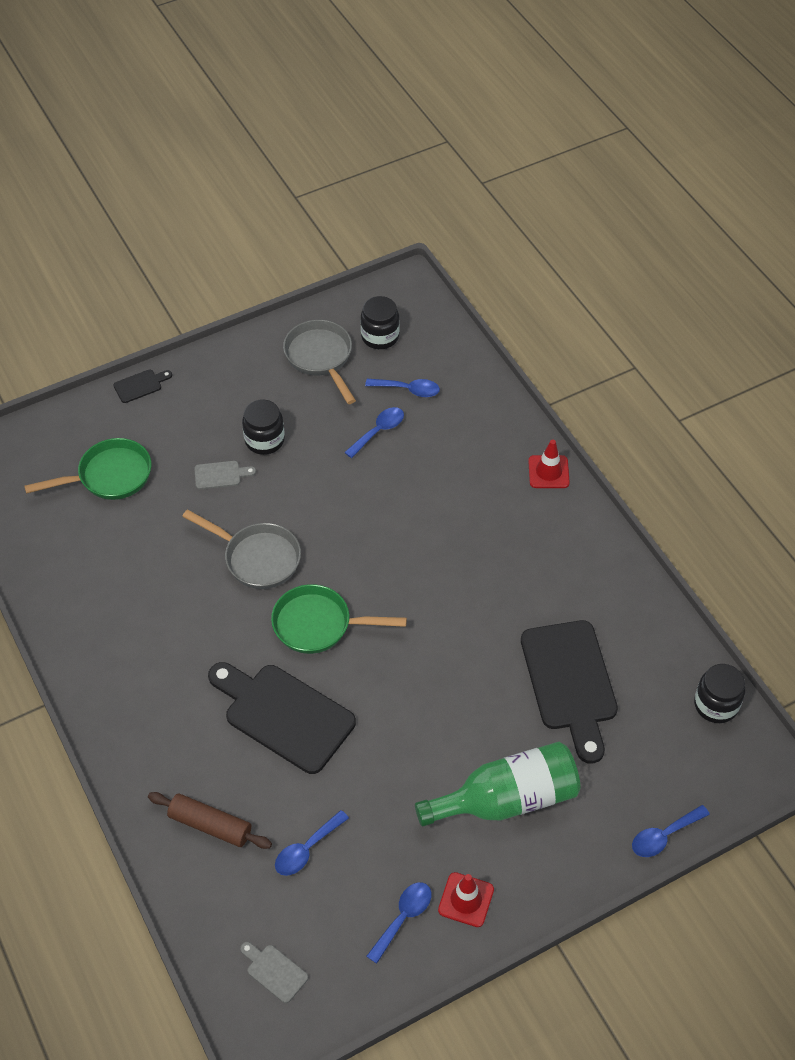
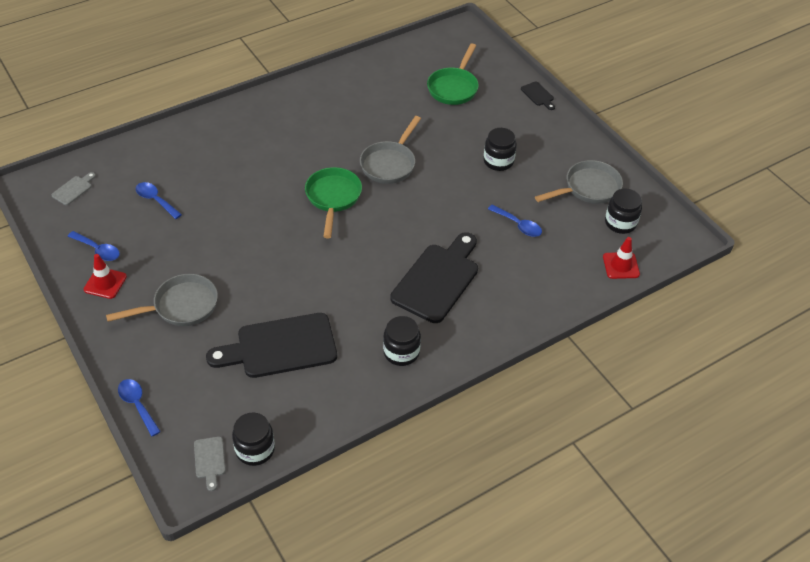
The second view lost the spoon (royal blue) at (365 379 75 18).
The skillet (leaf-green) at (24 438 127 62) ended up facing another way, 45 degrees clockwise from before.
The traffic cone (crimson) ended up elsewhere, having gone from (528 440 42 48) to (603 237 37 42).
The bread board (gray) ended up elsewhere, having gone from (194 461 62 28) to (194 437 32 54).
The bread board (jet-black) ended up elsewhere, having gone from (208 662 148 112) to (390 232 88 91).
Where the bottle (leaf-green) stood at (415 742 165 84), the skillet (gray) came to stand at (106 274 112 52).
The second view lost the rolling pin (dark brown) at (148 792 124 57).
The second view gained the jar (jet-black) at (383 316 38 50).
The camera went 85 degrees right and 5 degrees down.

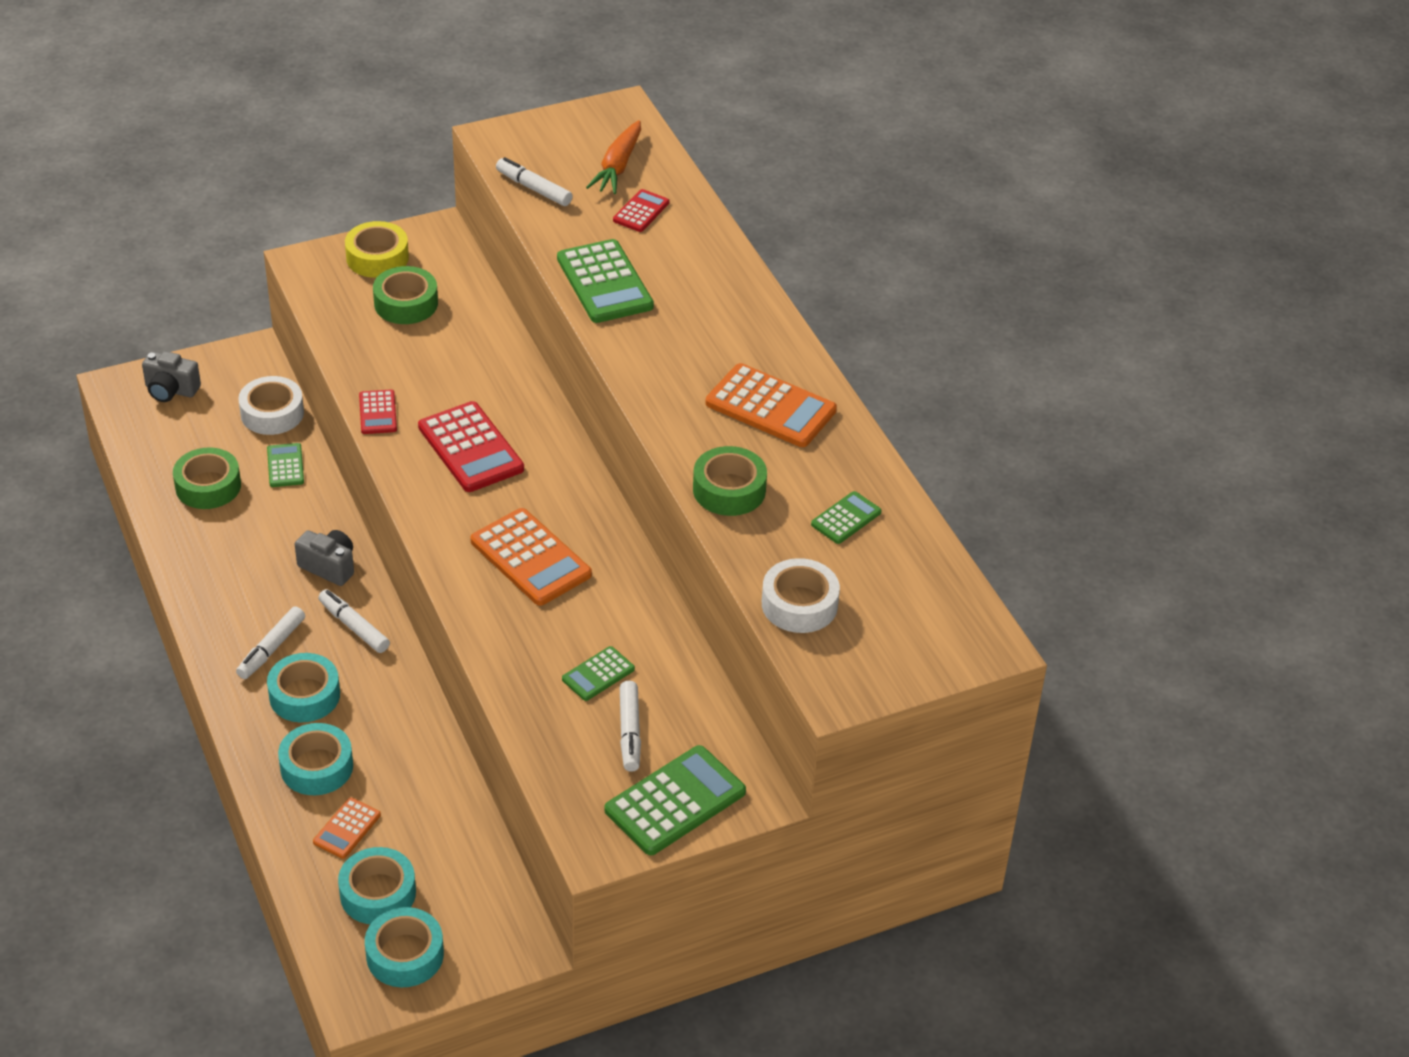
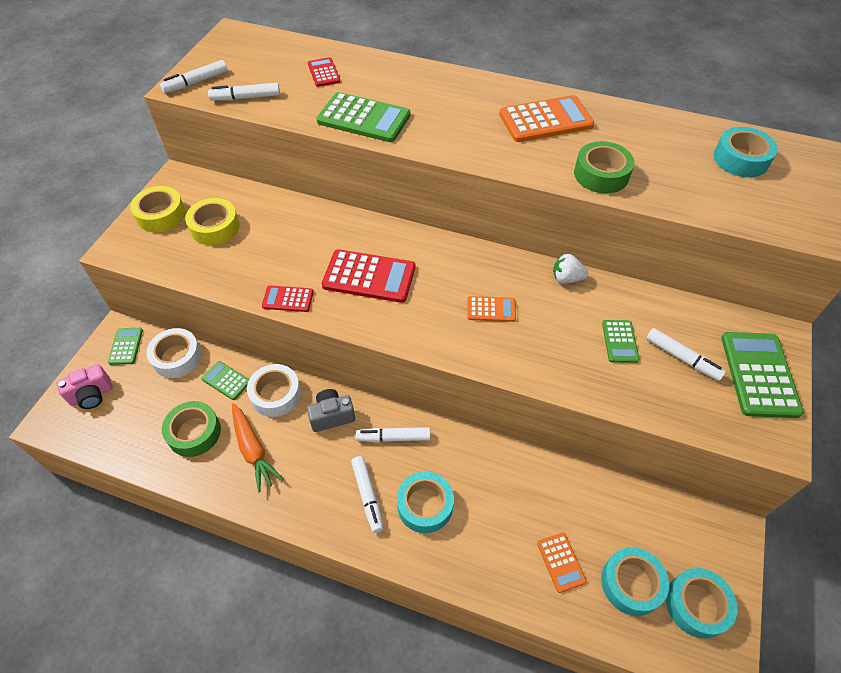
The carrot (bright orange) ended up elsewhere, having gone from (586 120 55 74) to (232 403 51 89).
What was the tape (leaf-green) at (373 266 65 58) turned into the tape (golden) at (185 198 55 47).
What was the compact camera (gray) at (142 351 59 51) turned into the compact camera (rose-pink) at (56 364 57 45).
The adding machine (crimson) at (359 390 38 44) ended up facing another way, 150 degrees clockwise from before.
The adding machine (leaf-green) ended up elsewhere, having gone from (811 491 71 53) to (108 328 35 37).
The size of the adding machine (bright orange) at (470 508 122 98) changed by a factor of 0.54.
The tape (pure white) ended up elsewhere, having gone from (762 558 78 75) to (247 364 54 53).
The tape (turquoise) ended up elsewhere, having gone from (278 723 75 72) to (713 127 65 50).
The second view gained the marker pen (pure white) at (160 60 67 33).
The second view gained the berry (pure white) at (553 254 35 30).
The camera went 45 degrees left and 10 degrees up.

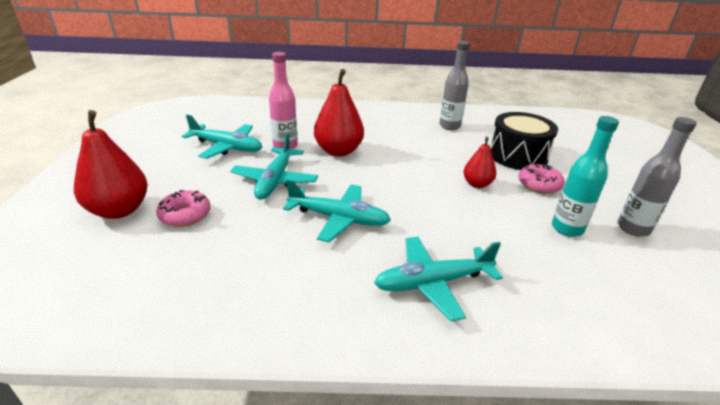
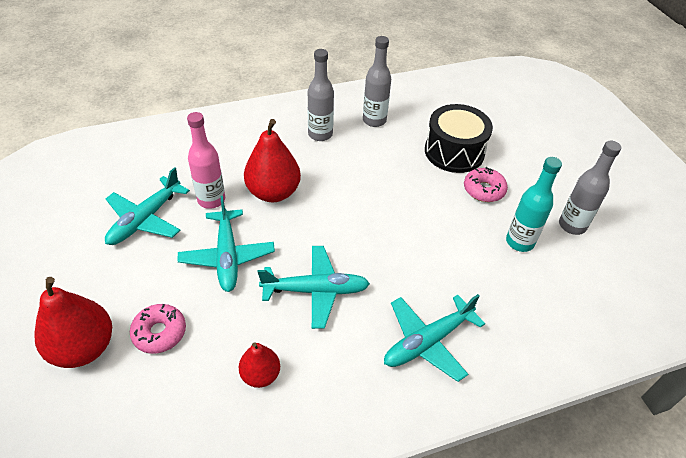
The toy plane (turquoise) at (182 115 80 44) ended up facing another way, 120 degrees clockwise from before.
The pear fruit (crimson) ended up elsewhere, having gone from (463 137 33 51) to (239 342 41 46).
The second view gained the bottle (gray) at (308 49 26 92).
The camera went 20 degrees left and 15 degrees up.

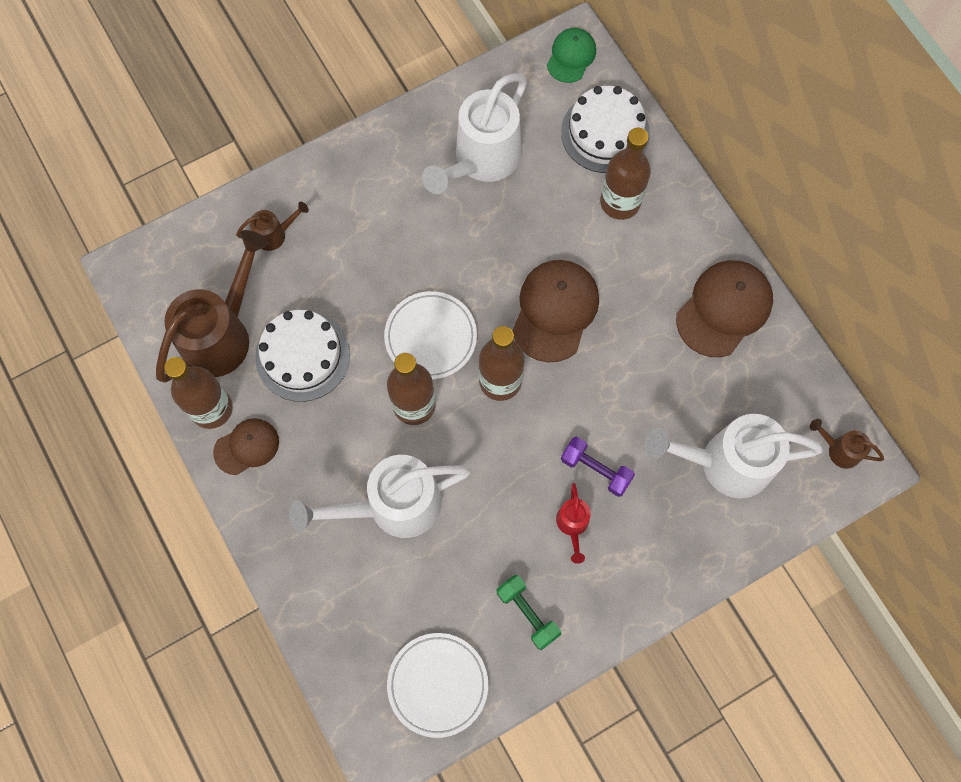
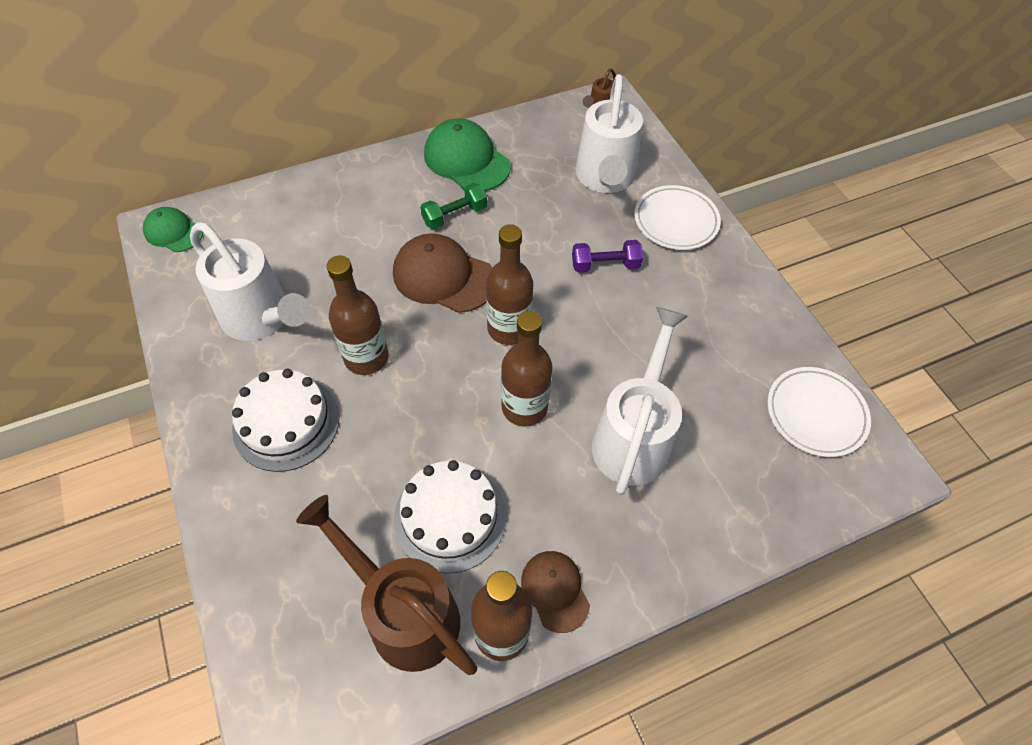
The layer cake (pure white) ended up elsewhere, having gone from (561 86 89 87) to (232 369 107 103).
The bottle (dark brown) ended up elsewhere, having gone from (600 128 51 92) to (327 255 61 120).
The second view lost the watering pot (dark brown) at (236 202 73 49).
What was the peaked cap (dark brown) at (676 260 97 97) turned into the peaked cap (leaf-green) at (424 118 87 73).
The dinner plate (pure white) ended up elsewhere, having gone from (384 291 93 89) to (634 185 87 65).
The hand weight (purple) at (561 437 74 60) ended up facing another way, 45 degrees clockwise from before.
The watering pot (pure white) at (289 455 182 83) ended up facing another way, 150 degrees counterclockwise from before.
The second view lost the watering pot (crimson) at (556 483 35 81).
The hand weight (leaf-green) ended up elsewhere, having gone from (497 575 64 75) to (420 183 67 46).
The camera went 85 degrees left and 15 degrees down.

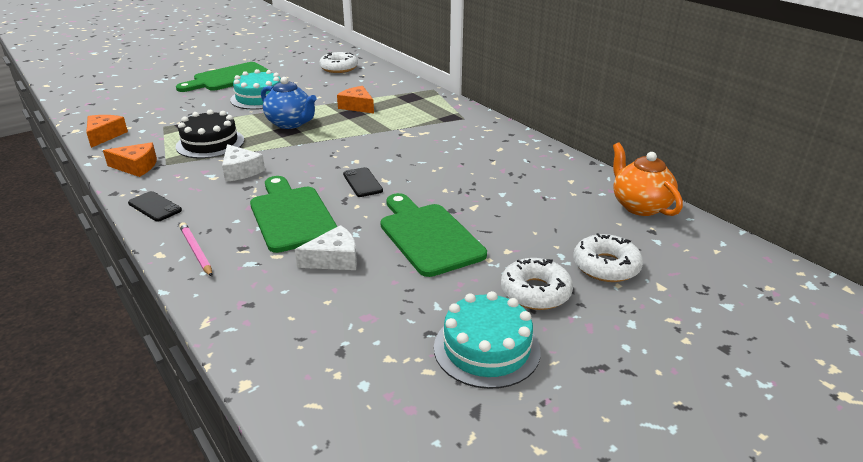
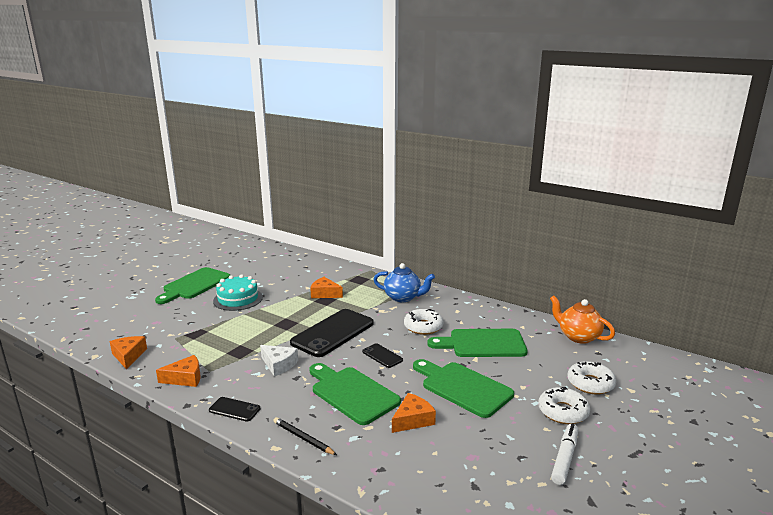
The doughnut (pure white) ended up elsewhere, having gone from (319 52 39 21) to (404 309 40 26).
The teapot (royal blue) ended up elsewhere, having gone from (261 77 56 52) to (373 263 62 39).
The second view lost the layer cake (jet-black) at (176 110 68 49).
What was the wooden pencil (rose-pink) at (179 222 33 55) turned into the wooden pencil (jet-black) at (274 417 63 38).
What was the cheese wedge (pure white) at (295 225 62 45) turned into the cheese wedge (bright orange) at (392 393 44 40).
Where the layer cake (turquoise) stood at (434 291 107 98), the marker pen (pure white) came to stand at (551 423 27 62).
The second view gained the phone (jet-black) at (290 309 84 48).
The second view gained the bread board (leaf-green) at (427 329 101 28).
The camera went 20 degrees left and 10 degrees down.

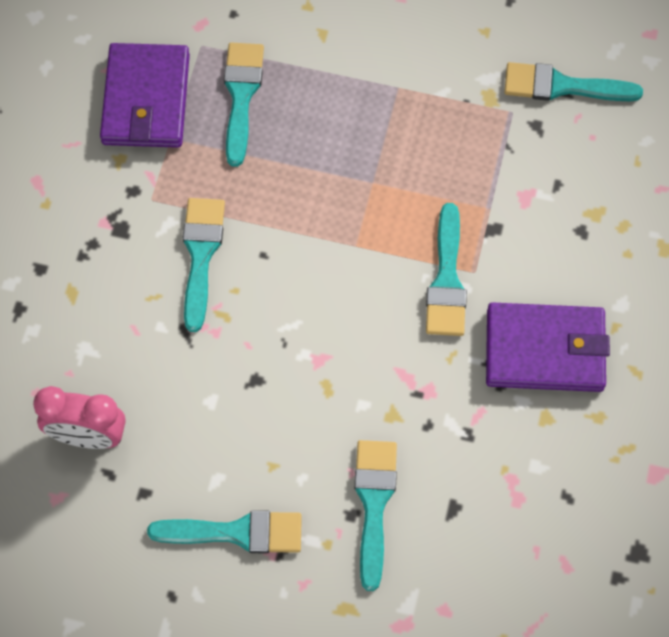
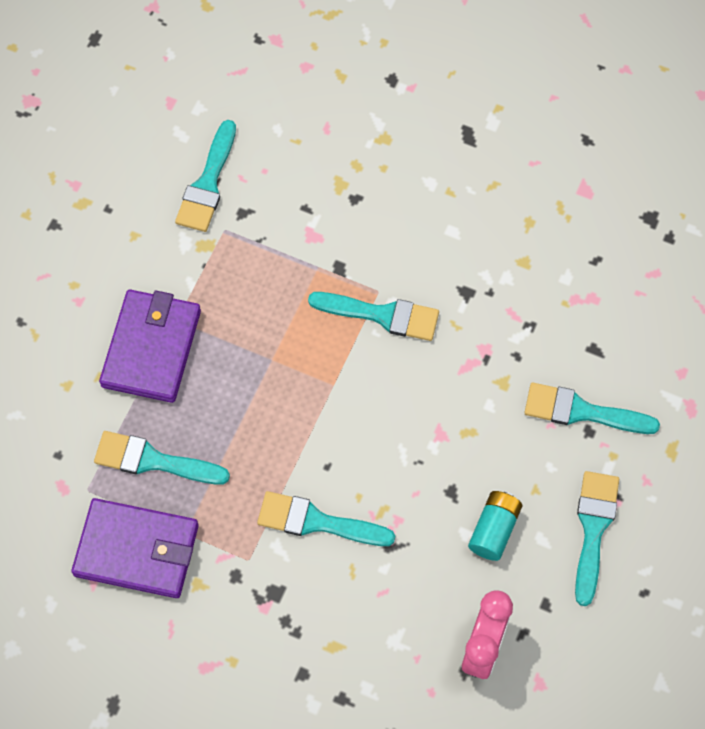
The wallet (purple) ended up elsewhere, having gone from (486 302 124 90) to (99 289 102 114).
The second view gained the power cell (turquoise) at (468 491 54 70).
The camera went 80 degrees left and 0 degrees up.

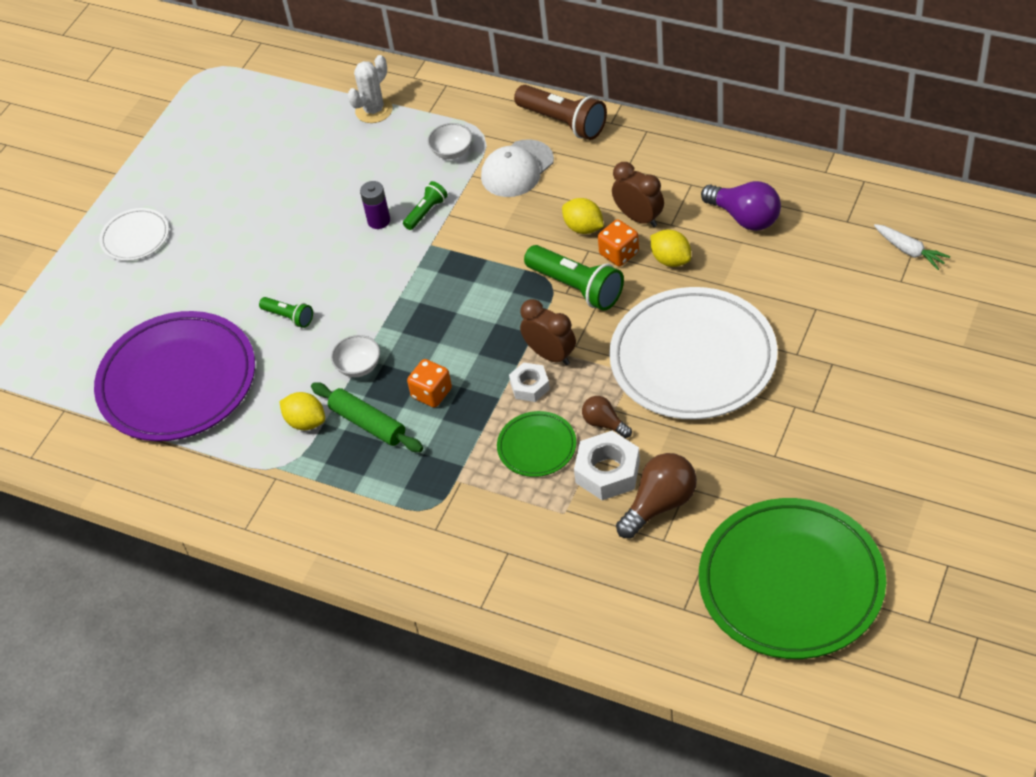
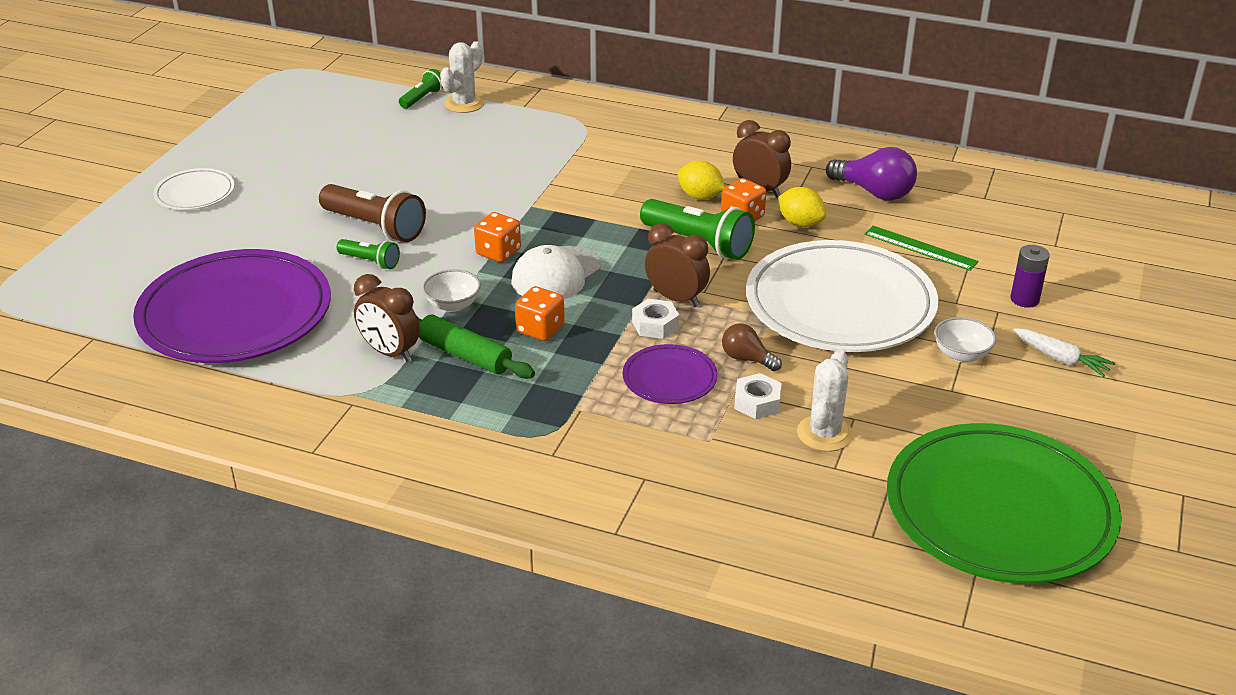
The torch (dark brown) ended up elsewhere, having gone from (514 85 93 55) to (319 184 107 58).
The deep dish (pure white) ended up elsewhere, having gone from (428 123 44 36) to (935 317 61 45).
The peaked cap (pure white) ended up elsewhere, having gone from (481 139 73 58) to (511 245 90 54).
The power cell (purple) ended up elsewhere, having gone from (360 181 30 48) to (1010 245 40 63).
The torch (leaf-green) ended up elsewhere, having gone from (403 181 45 49) to (399 69 44 40).
The carrot (pure white) ended up elsewhere, having gone from (874 224 76 46) to (1013 328 102 49).
Where the lemon (golden) stood at (279 392 46 38), the alarm clock (dark brown) came to stand at (354 274 66 88).
What was the dinner plate (leaf-green) at (497 411 79 66) turned into the dinner plate (purple) at (623 344 94 60).
The size of the hexagon nut (pure white) at (574 431 66 69) changed by a factor of 0.62.
Where the lightbulb (dark brown) stood at (616 453 81 85), the cactus (pure white) came to stand at (797 350 56 102).
The second view gained the dice (bright orange) at (474 212 47 50).
The second view gained the measuring stick (leaf-green) at (865 226 113 45).
The camera went 10 degrees left and 15 degrees down.

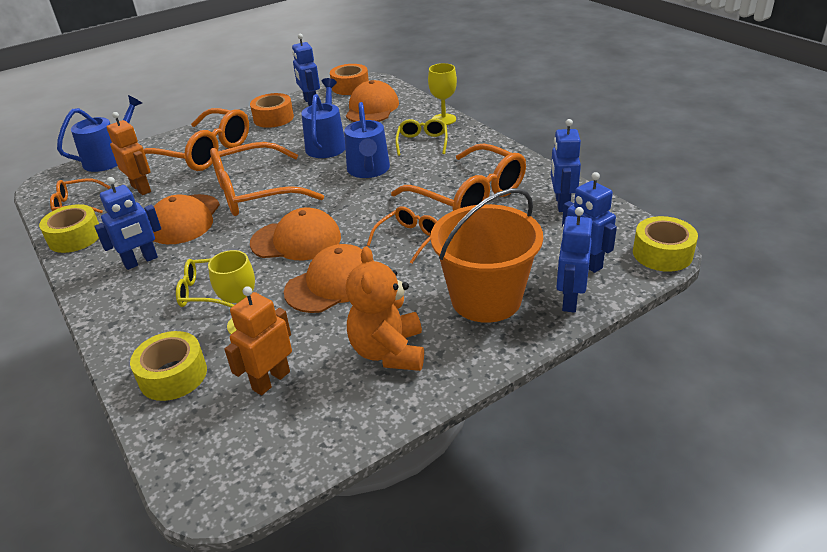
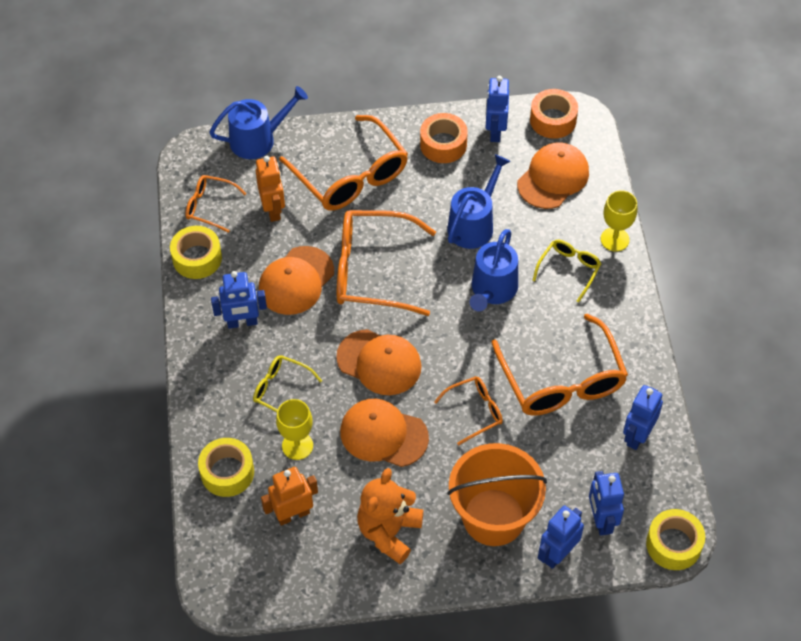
The peaked cap (bright orange) at (284 244 90 69) ended up facing another way, 150 degrees counterclockwise from before.
The camera went 25 degrees right and 20 degrees up.

